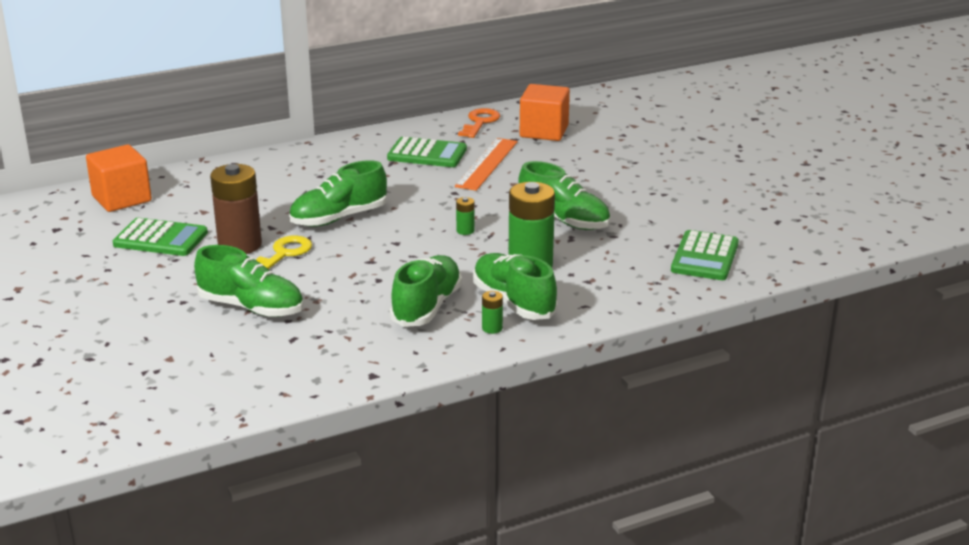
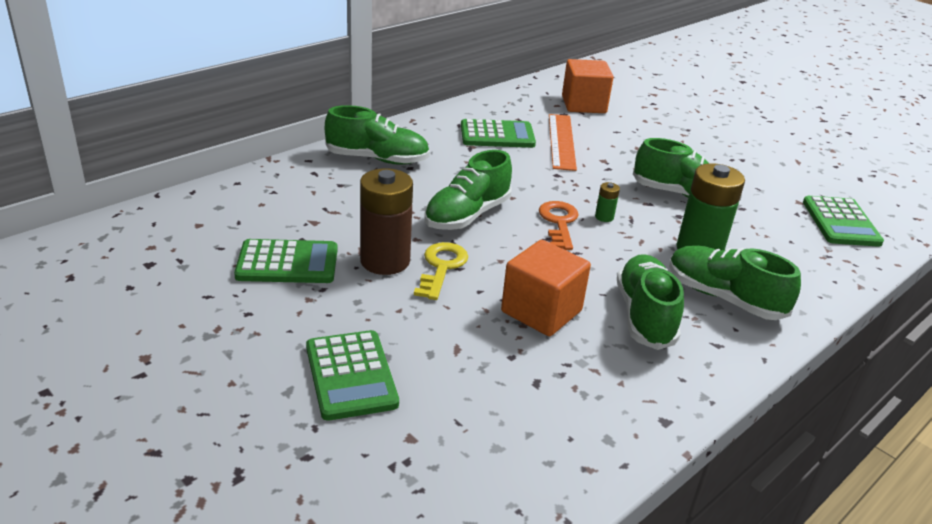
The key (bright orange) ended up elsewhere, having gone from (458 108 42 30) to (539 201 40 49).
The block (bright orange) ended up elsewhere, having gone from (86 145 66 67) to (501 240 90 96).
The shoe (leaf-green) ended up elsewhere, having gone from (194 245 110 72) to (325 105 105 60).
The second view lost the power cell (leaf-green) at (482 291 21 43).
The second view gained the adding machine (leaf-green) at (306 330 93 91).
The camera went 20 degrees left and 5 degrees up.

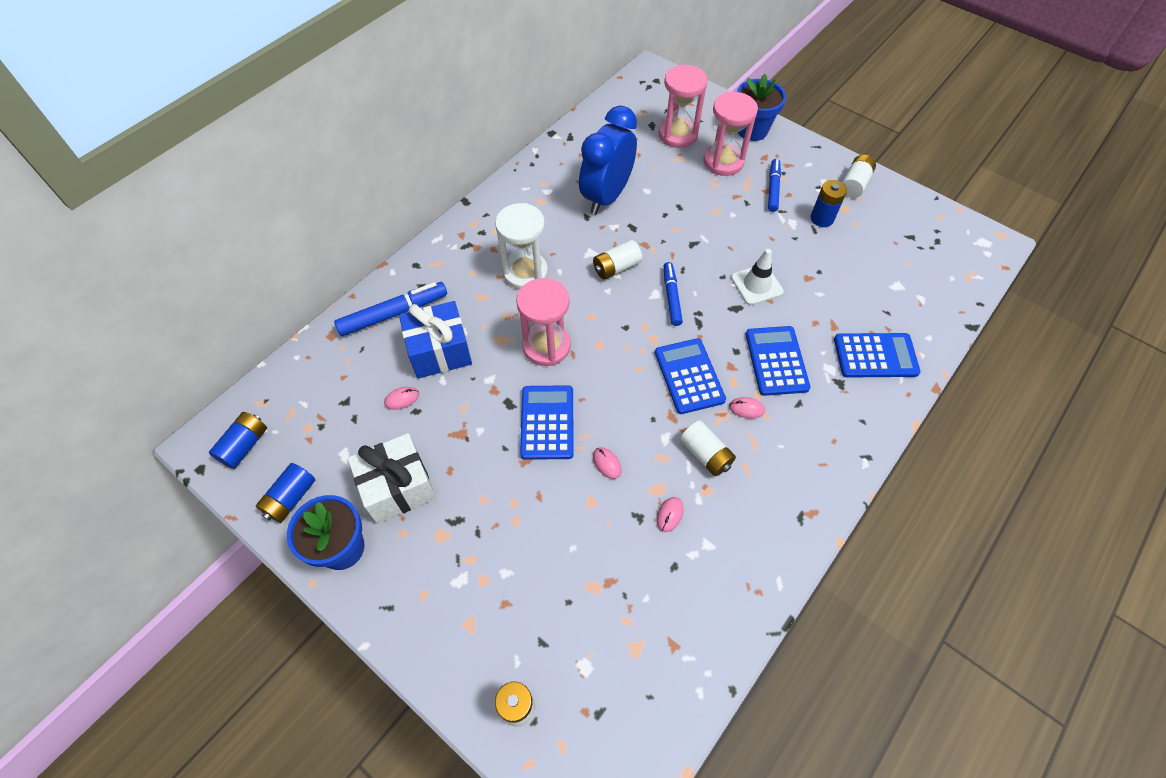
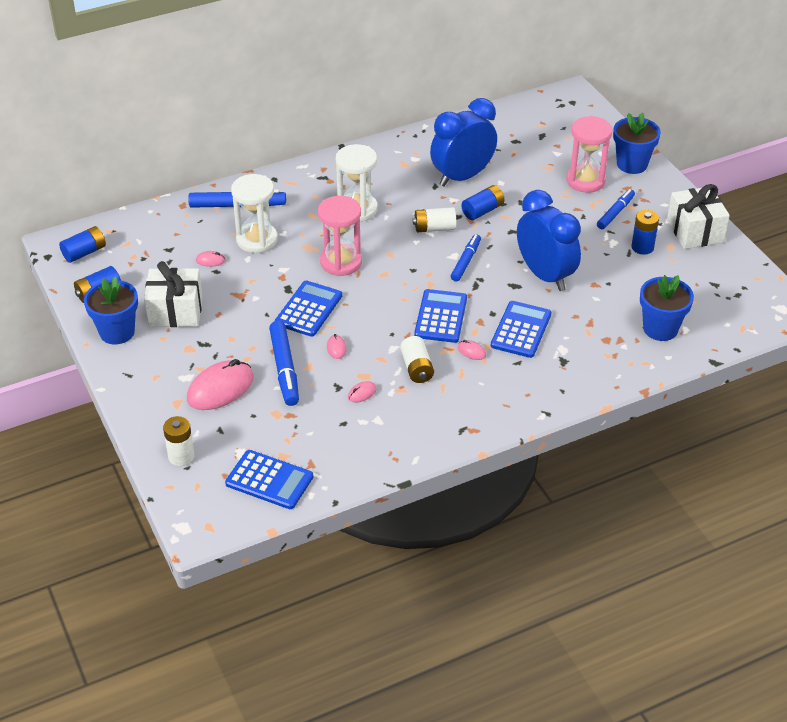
The second view lost the sand timer (rose-pink) at (659 64 49 84).
Where the power cell (pure white) stood at (842 155 34 43), the wrapped gift (pure white) came to stand at (667 184 63 65).
Where the traffic cone (pure white) stood at (731 249 53 56), the alarm clock (royal blue) came to stand at (517 190 64 101).
Where the wrapped gift (royal blue) stood at (399 301 73 78), the sand timer (pure white) came to stand at (231 174 47 79).
The adding machine (royal blue) ended up elsewhere, having gone from (834 333 87 45) to (225 450 88 59).
The second view gained the power cell (royal blue) at (462 185 42 35).
The second view gained the flower pot (royal blue) at (640 275 54 66).
The second view gained the marker pen (royal blue) at (269 321 30 85).
The second view gained the computer mouse (rose-pink) at (187 359 67 51).
The camera went 25 degrees right and 15 degrees down.

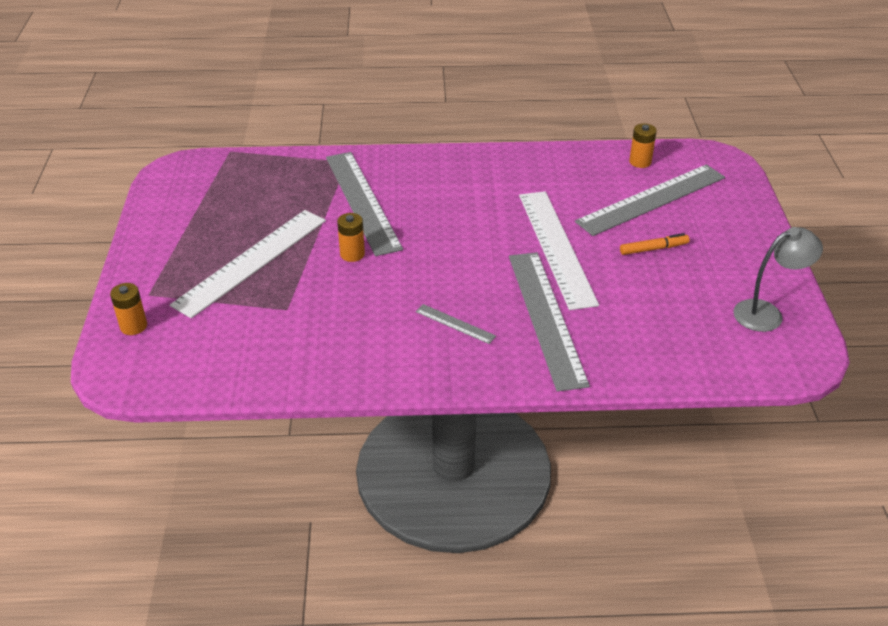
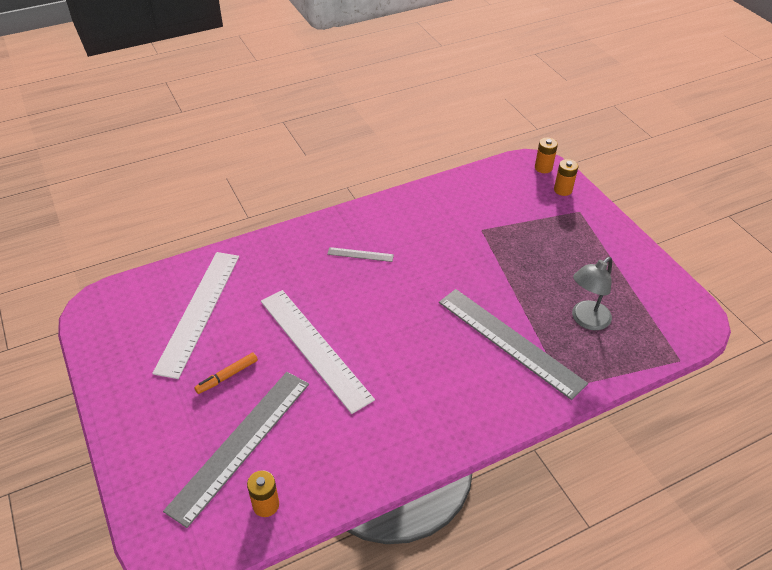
The measuring stick (pure white) ended up elsewhere, having gone from (170 210 156 108) to (152 252 87 127).
The power cell (bright orange) ended up elsewhere, having gone from (337 213 28 49) to (535 137 23 36).
The lamp (gray) ended up elsewhere, having gone from (733 227 90 105) to (572 257 40 73).
The second view lost the measuring stick (gray) at (509 252 81 140).
The camera went 155 degrees right and 5 degrees up.

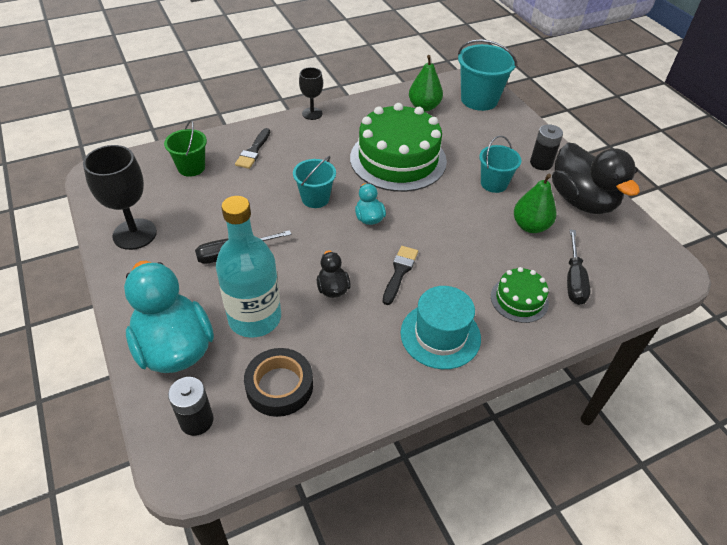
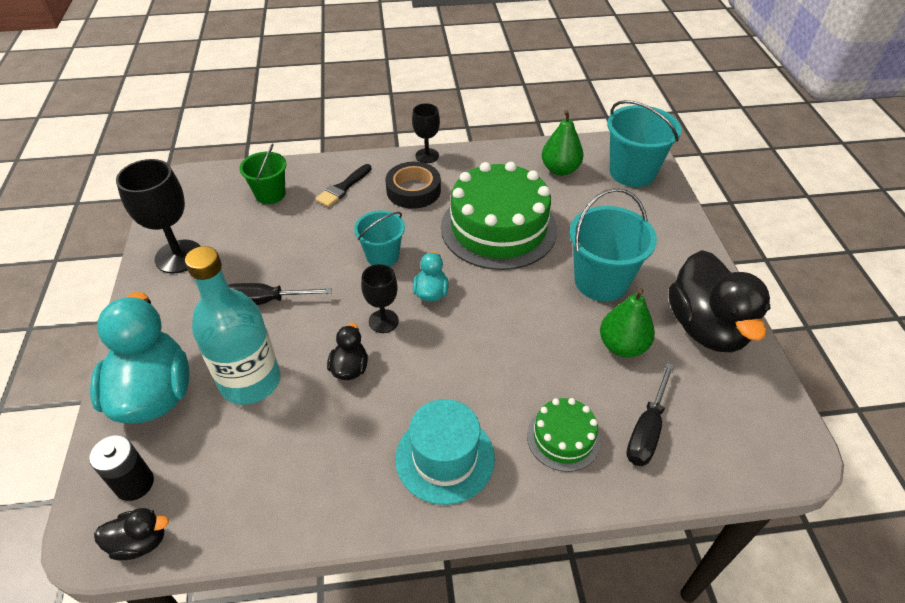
The second view lost the power cell (jet-black) at (530 124 33 46).
The size of the sand bucket (turquoise) at (479 136 43 57) changed by a factor of 1.59.
The second view lost the paintbrush (jet-black) at (383 246 35 59).
The tape (jet-black) ended up elsewhere, having gone from (244 348 69 69) to (385 162 56 47).
The second view gained the chalice (jet-black) at (361 264 38 69).
The second view gained the toy duck (jet-black) at (94 508 75 53).
The camera went 20 degrees right and 0 degrees up.

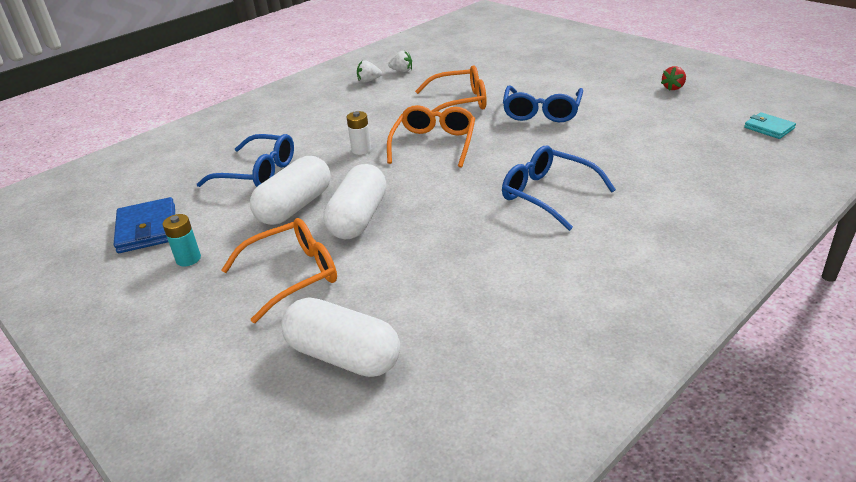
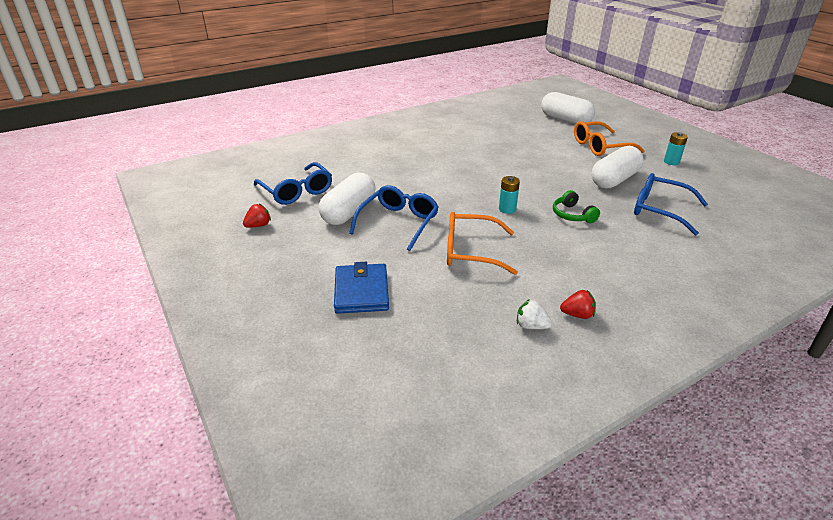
What was the berry (pure white) at (357 61 25 22) turned into the berry (crimson) at (560 290 36 29).
Where the spectacles (bright orange) stood at (387 105 88 63), the power cell (turquoise) came to stand at (499 176 21 38).
Where the power cell (pure white) stood at (347 111 24 44), the over-ear headphones (leaf-green) came to stand at (553 190 47 33).
The second view lost the wallet (turquoise) at (744 112 52 27).
The spectacles (royal blue) ended up elsewhere, having gone from (502 146 114 85) to (254 162 78 43).
The pill (pure white) ended up elsewhere, having gone from (323 164 64 75) to (319 173 57 52).
The wallet (royal blue) ended up elsewhere, having gone from (114 197 61 56) to (334 262 55 52).
The camera went 170 degrees left and 0 degrees up.

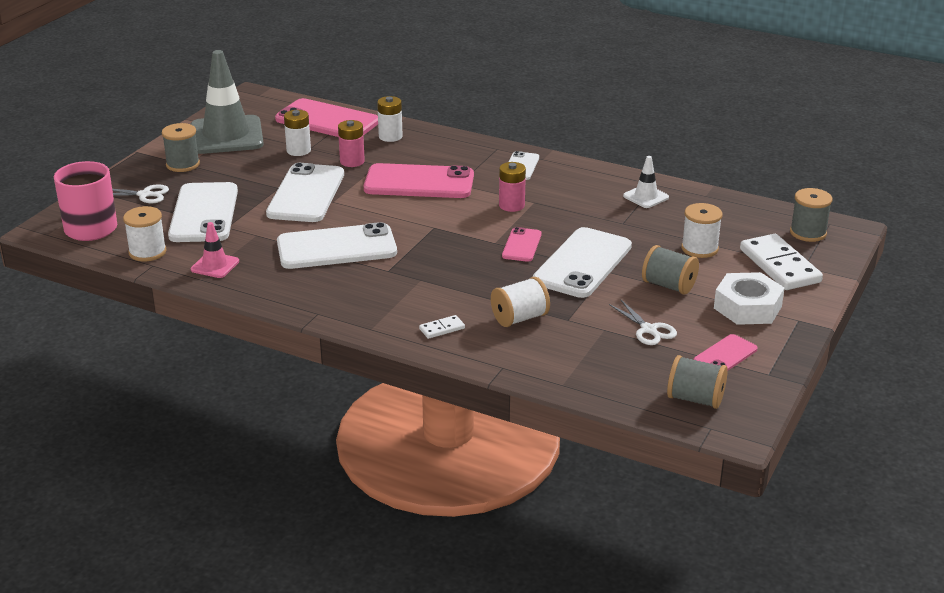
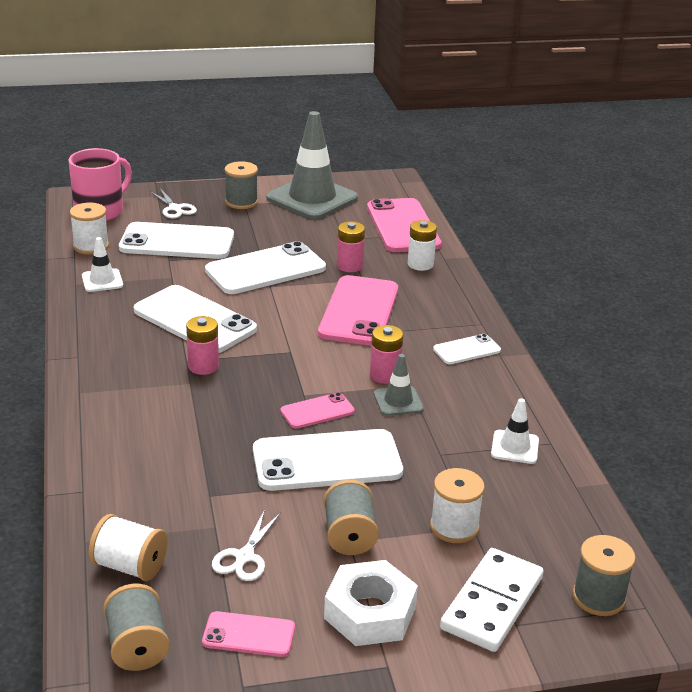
The second view lost the power cell (pure white) at (284 110 27 46).
The phone (rose-pink) at (364 163 110 35) ended up facing another way, 45 degrees clockwise from before.
The phone (pure white) at (168 182 70 60) ended up facing another way, 45 degrees clockwise from before.
What was the traffic cone (rose-pink) at (191 222 48 56) turned into the traffic cone (pure white) at (82 237 41 55).
The spool (pure white) ended up elsewhere, having gone from (491 277 59 50) to (89 514 79 67).
The second view lost the domino tile (pure white) at (419 315 46 24).
The second view gained the power cell (rose-pink) at (186 316 33 59).
The second view gained the traffic cone (gray) at (374 354 50 62).
The camera went 50 degrees right and 0 degrees up.

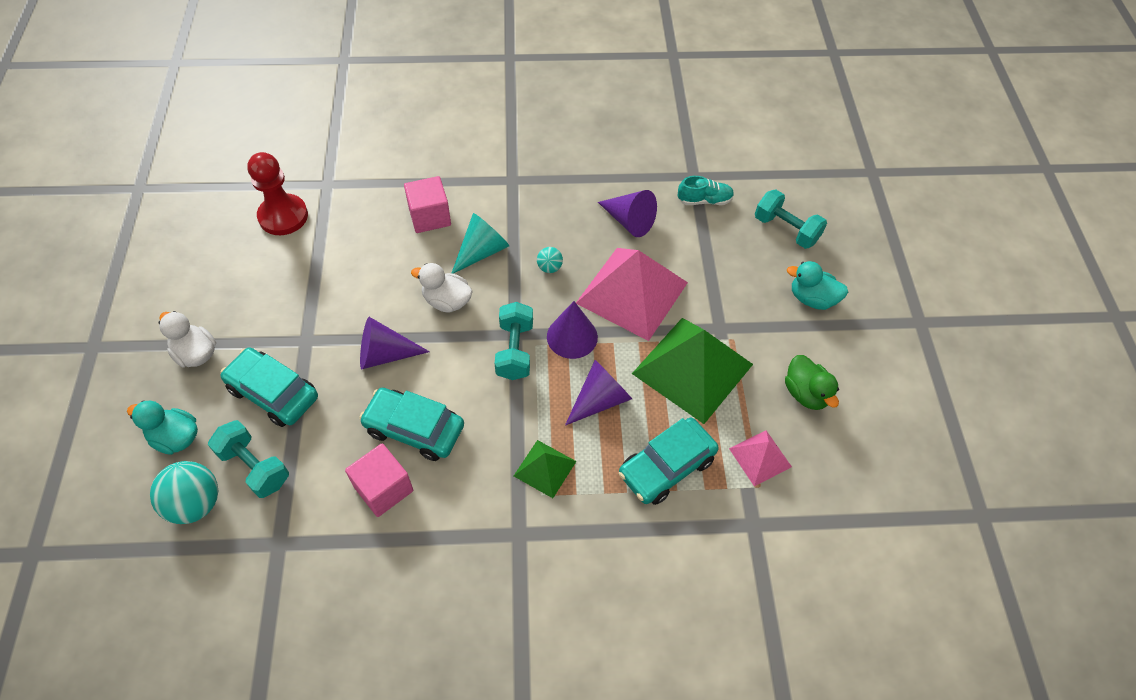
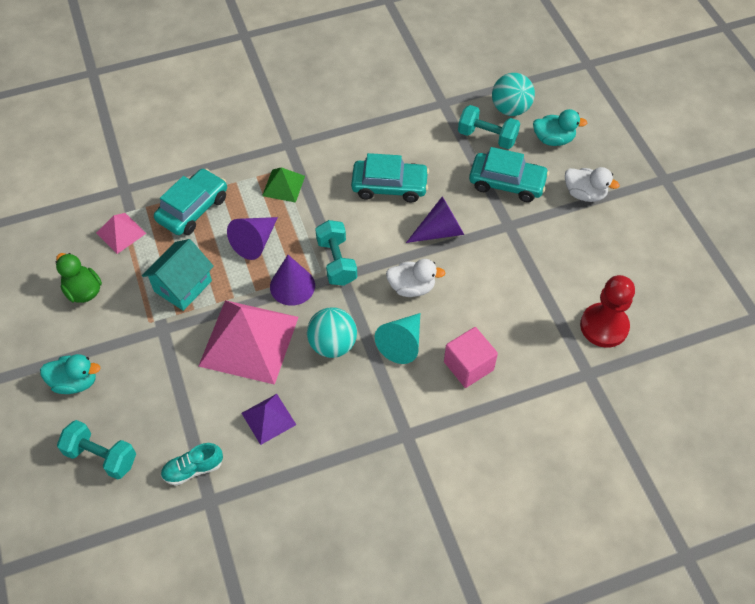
Where the solid cone (purple) stood at (598 190 59 47), the pyramid (purple) came to stand at (242 394 54 51).
The size of the ball (turquoise) at (537 247 26 26) changed by a factor of 1.95.
Where the pyramid (leaf-green) stood at (632 318 121 106), the cottage (turquoise) came to stand at (142 239 72 72).
The second view lost the block (rose-pink) at (345 444 68 73).
The camera went 165 degrees right and 0 degrees up.

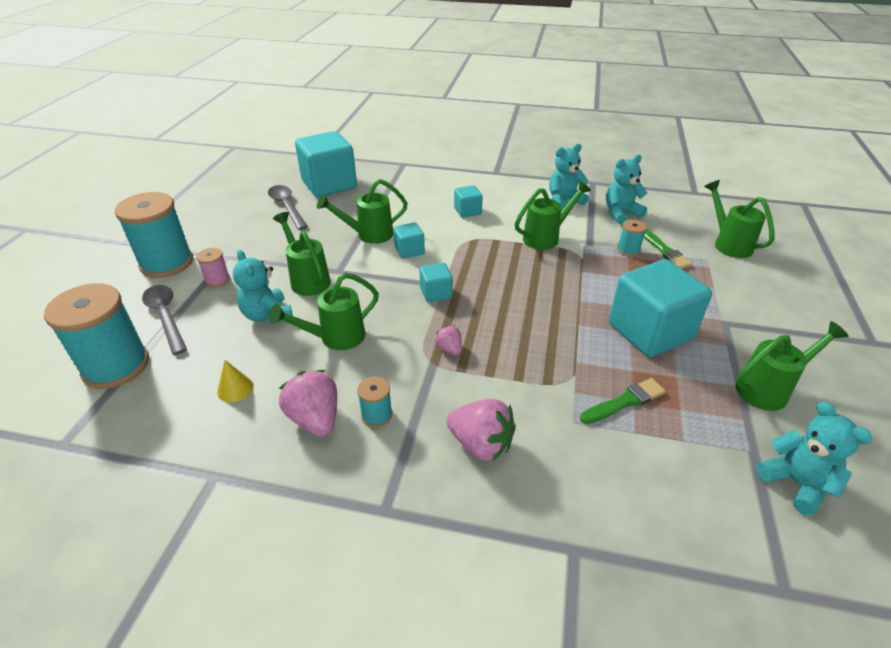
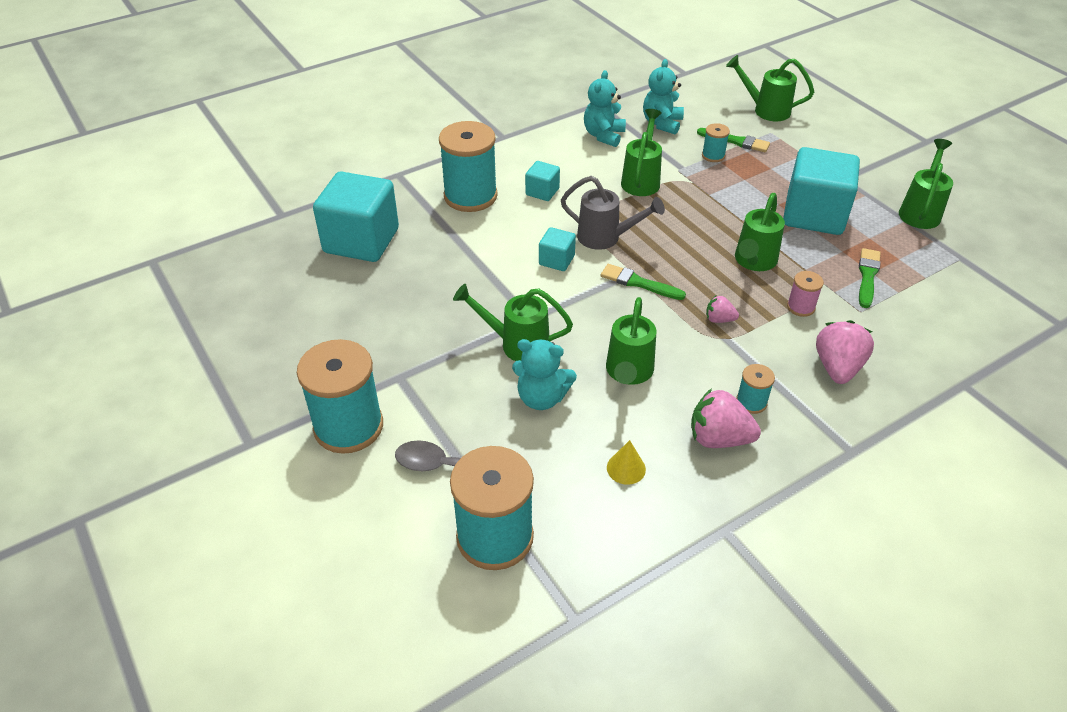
The watering pot (leaf-green) ended up elsewhere, having gone from (317 179 91 65) to (735 193 50 78).
The second view lost the spoon (gray) at (268 185 40 45).
The spool (rose-pink) ended up elsewhere, having gone from (196 248 34 40) to (787 271 37 46).
Where the block (turquoise) stood at (419 263 34 39), the paintbrush (leaf-green) came to stand at (601 264 85 36).
The berry (rose-pink) at (446 399 70 63) ended up facing another way, 60 degrees counterclockwise from before.
The second view lost the teddy (turquoise) at (756 402 116 114).
The second view gained the spool (turquoise) at (439 121 59 91).
The second view gained the watering pot (gray) at (561 176 104 74).
The camera went 45 degrees left and 5 degrees up.

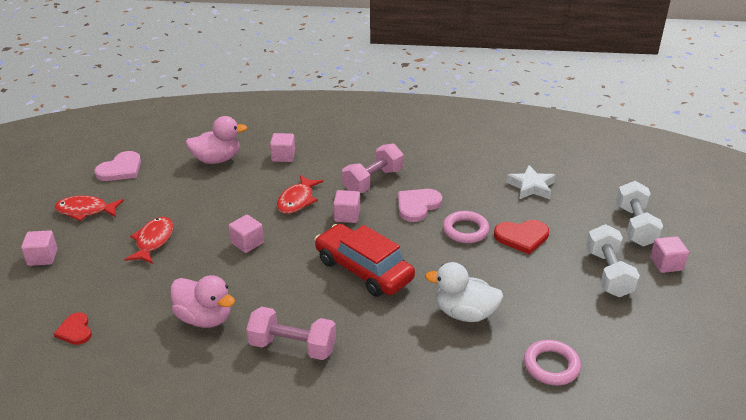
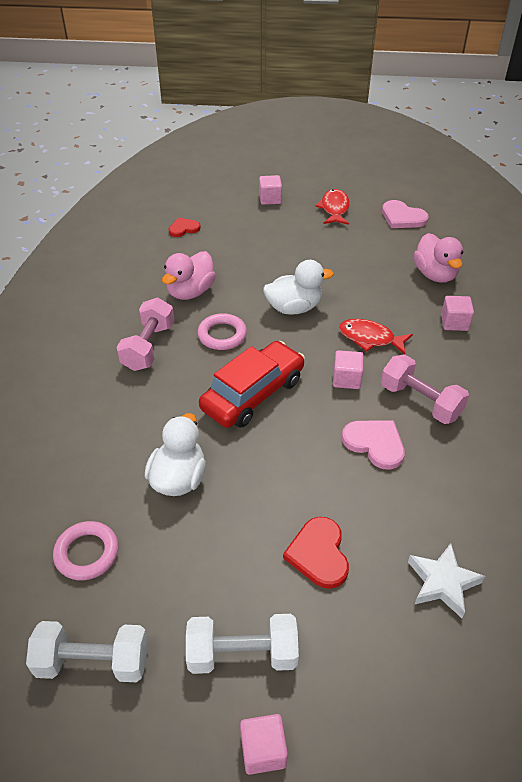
The hand weight (pure white) ended up elsewhere, having gone from (616 181 47 66) to (26 621 122 61).
The hoop (rose-pink) ended up elsewhere, having gone from (443 211 47 32) to (197 313 50 37).
Where the block (rose-pink) stood at (229 215 35 38), the toy duck (pure white) came to stand at (263 260 71 55).
The second view lost the fish figure (crimson) at (124 217 49 47).
The camera went 90 degrees right and 10 degrees up.

